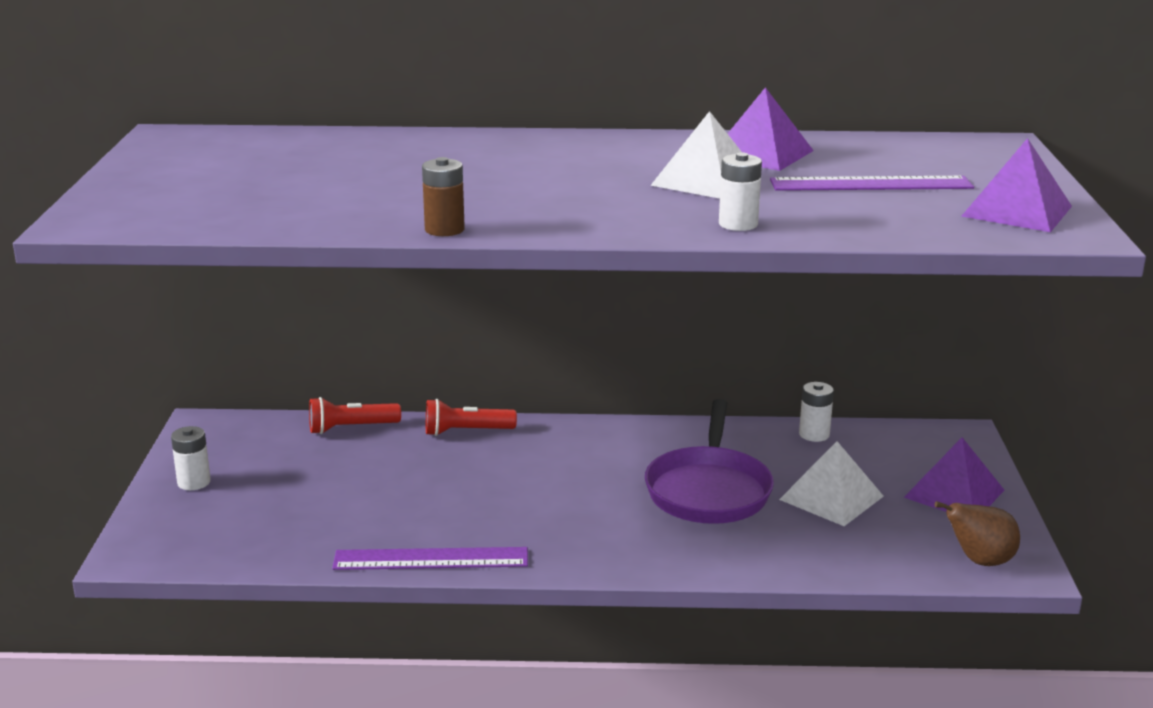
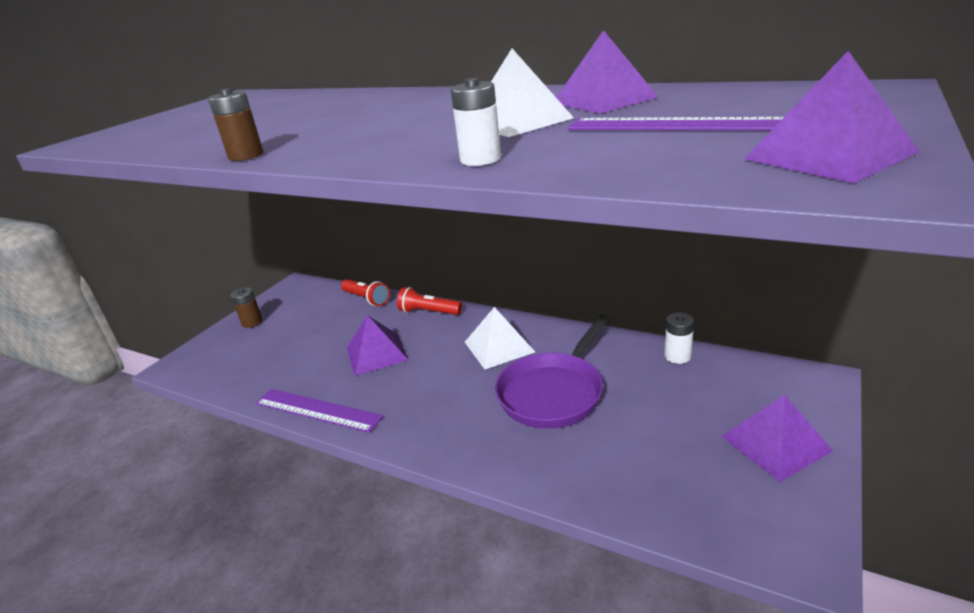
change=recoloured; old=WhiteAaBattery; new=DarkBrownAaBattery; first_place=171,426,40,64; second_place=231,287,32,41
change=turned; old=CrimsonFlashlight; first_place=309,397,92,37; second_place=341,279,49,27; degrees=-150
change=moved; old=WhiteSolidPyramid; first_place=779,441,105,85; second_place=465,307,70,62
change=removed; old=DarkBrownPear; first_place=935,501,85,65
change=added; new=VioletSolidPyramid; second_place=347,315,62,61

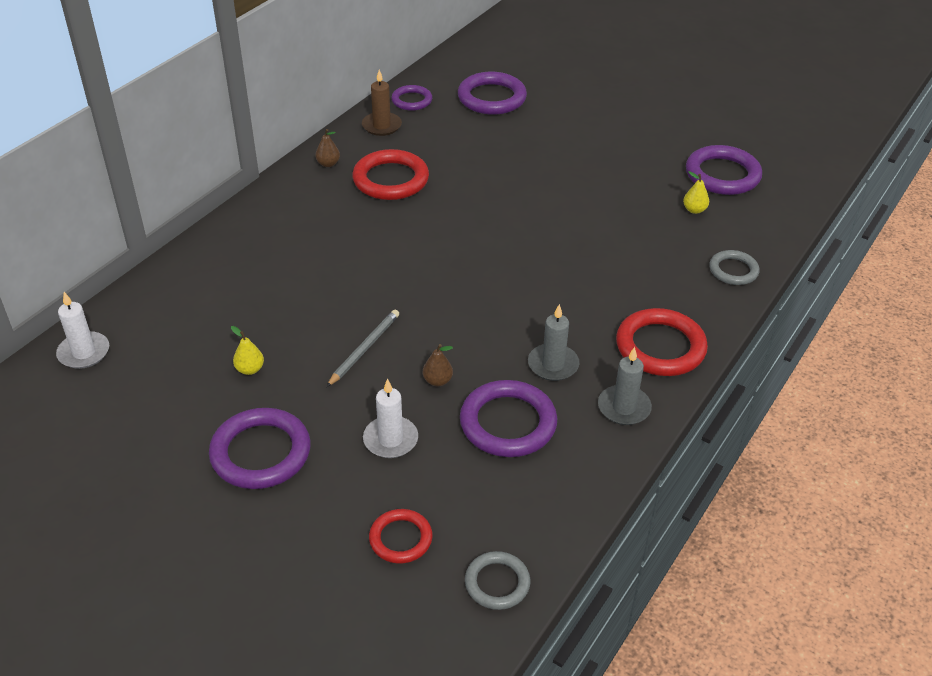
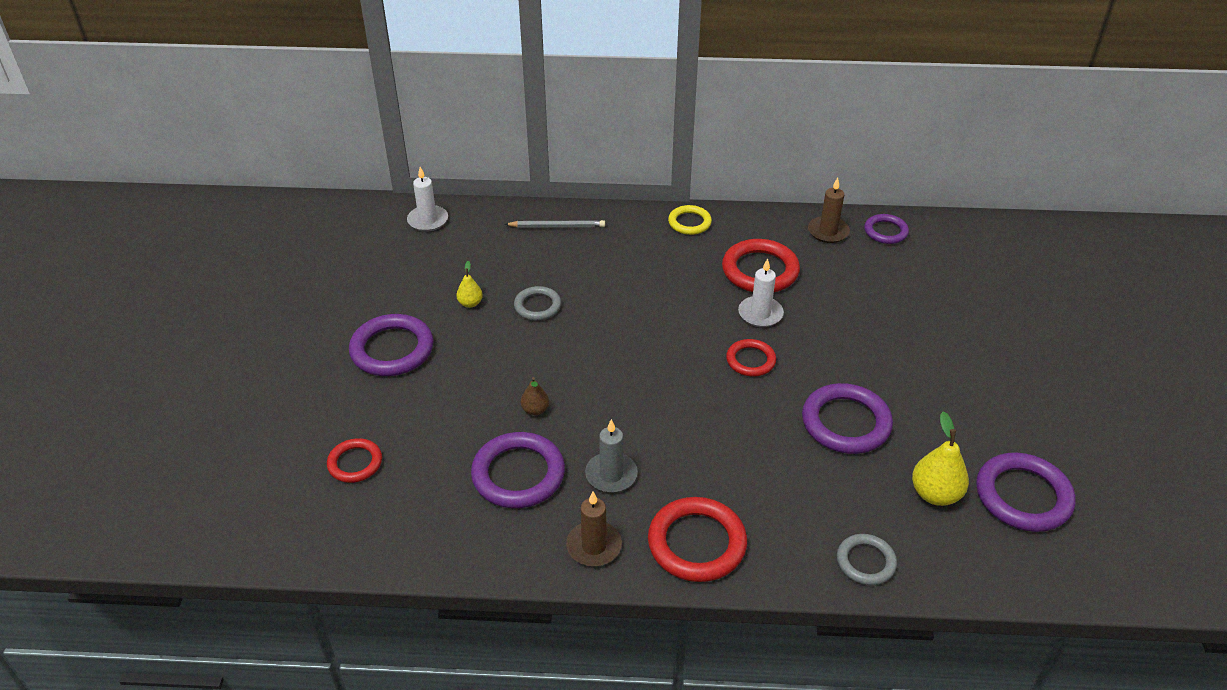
change=removed; old=DarkBrownPear; first_place=315,129,25,38
change=moved; old=GrayLeadPencil; first_place=326,310,73,77; second_place=505,220,100,8
change=moved; old=WhiteWaxCandle; first_place=363,378,55,80; second_place=738,258,46,69
change=moved; old=VioletRing; first_place=458,72,69,43; second_place=802,383,91,71
change=moved; old=GrayRing; first_place=465,551,65,59; second_place=514,286,47,35
change=recoloured; old=GrayWaxCandle; new=DarkBrownWaxCandle; first_place=598,347,54,78; second_place=566,492,56,74
change=resized; old=YellowPear; first_place=683,171,26,43; second_place=912,411,57,95; factor=1.75
change=added; new=YellowRing; second_place=668,205,44,30
change=added; new=CrimsonRing; second_place=726,339,50,37

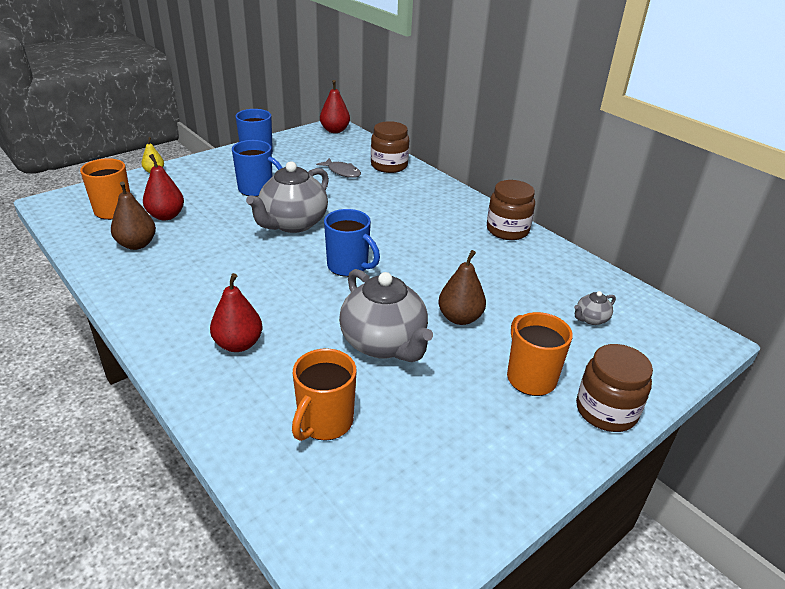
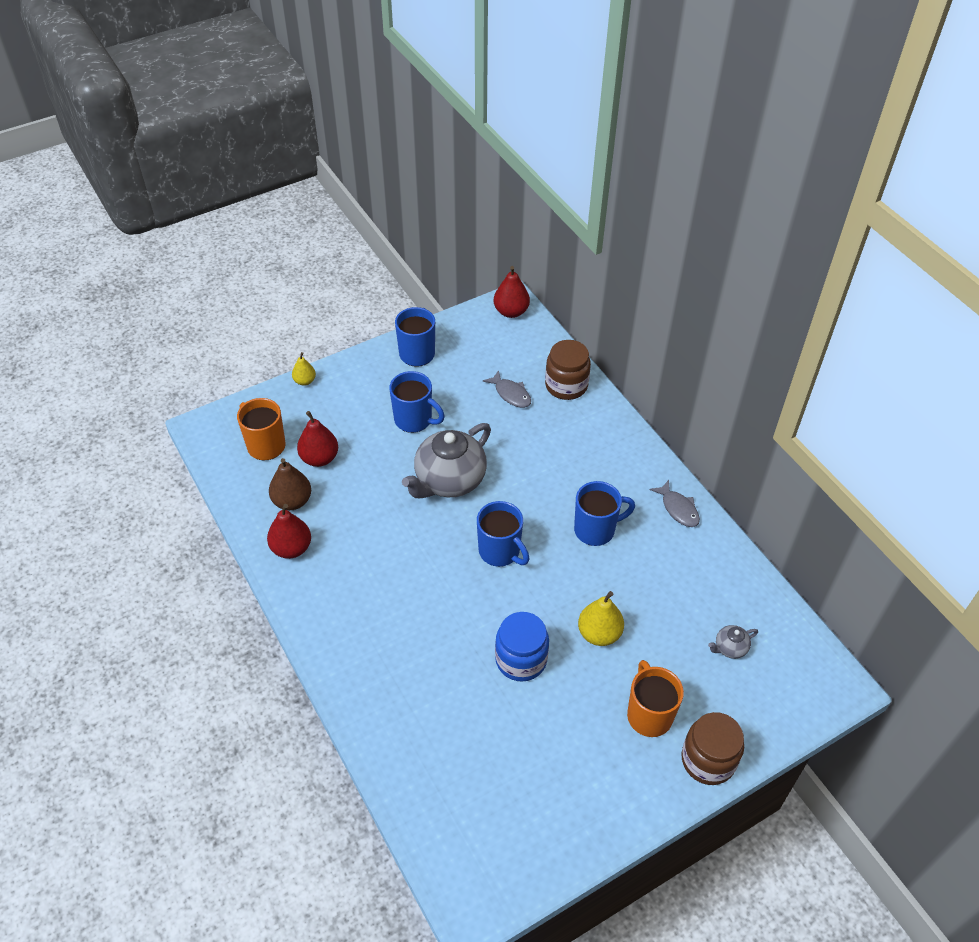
change=moved; old=CrimsonPear; first_place=210,273,52,79; second_place=267,504,44,55
change=removed; old=OrangeCoffeeMug; first_place=292,349,65,92
change=replaced; old=GrayTeaPot; new=BlueJar; first_place=339,269,94,93; second_place=495,612,54,70
change=recoloured; old=DarkBrownPear; new=YellowPear; first_place=438,250,48,75; second_place=578,591,46,55
change=replaced; old=DarkBrownJar; new=GrayToyFish; first_place=487,180,48,60; second_place=650,480,50,47
change=added; new=BlueCoffeeMug; second_place=574,481,61,65

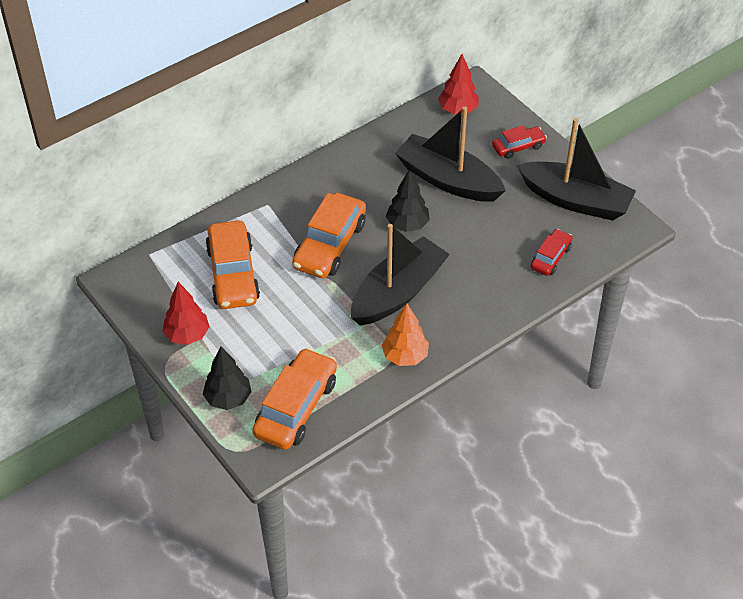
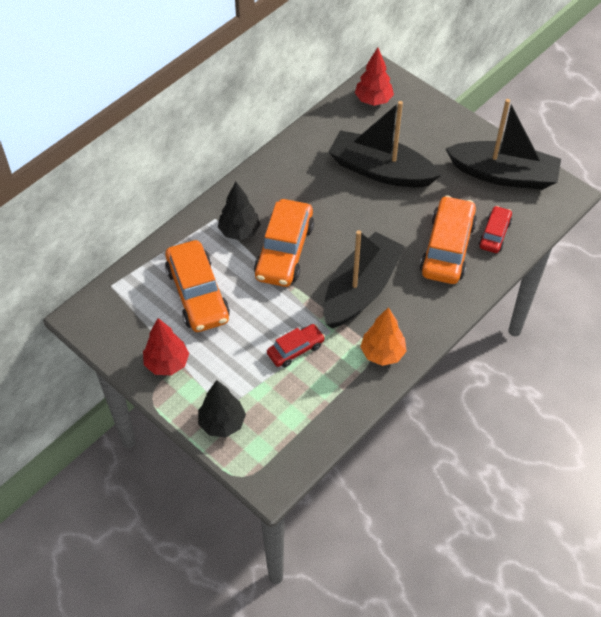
change=moved; old=OrangeToyCar; first_place=252,348,85,102; second_place=420,195,57,89
change=moved; old=JetBlackFirTree; first_place=386,169,44,63; second_place=218,182,43,58
change=moved; old=CrimsonToyCar; first_place=492,125,55,34; second_place=267,324,58,43

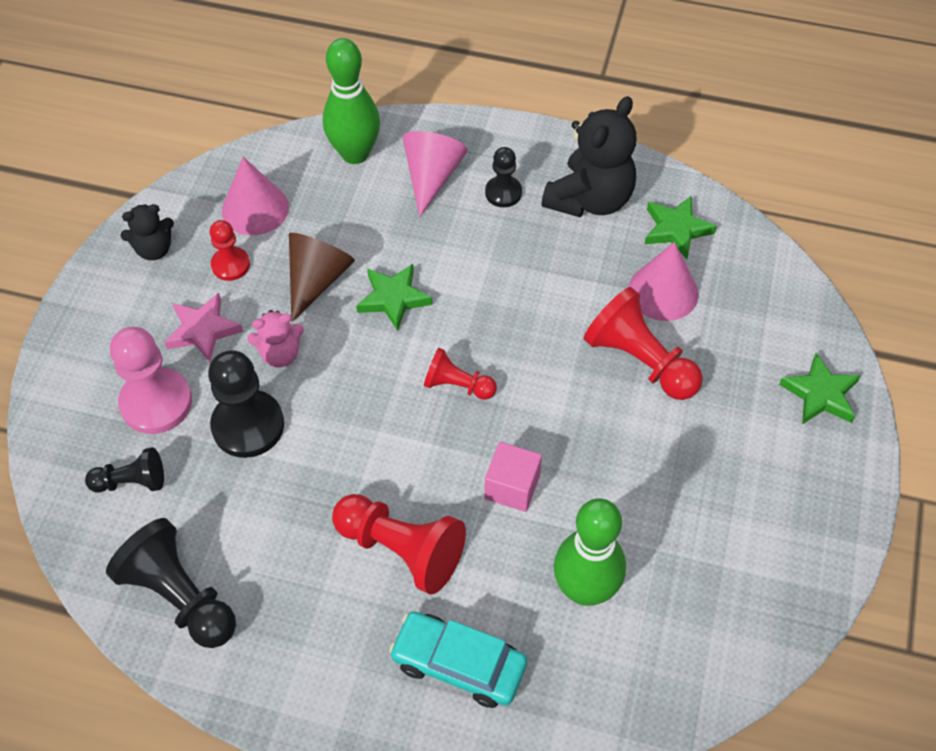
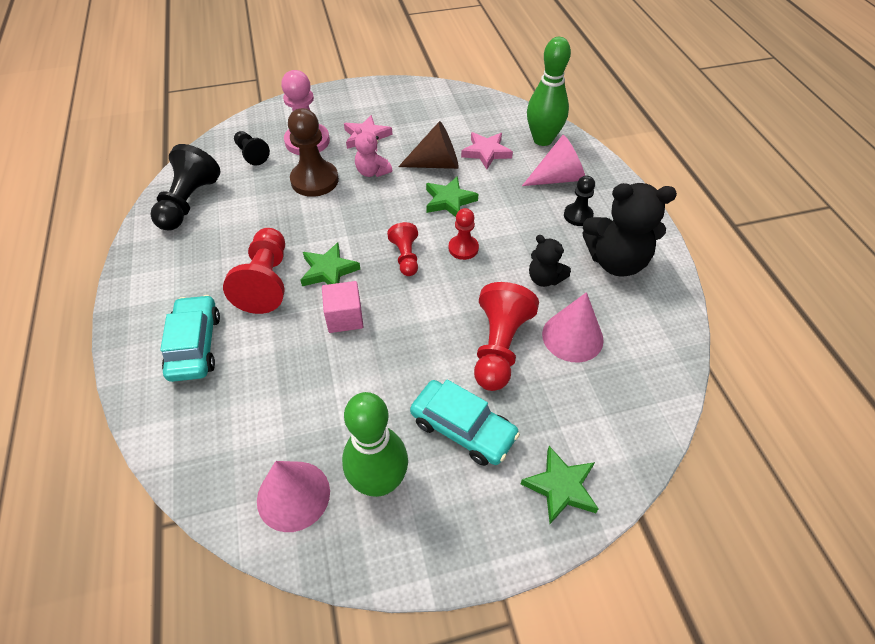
change=moved; old=JetBlackTeddyBear; first_place=120,204,54,56; second_place=529,235,42,52
change=recoloured; old=JetBlackGamePawn; new=DarkBrownGamePawn; first_place=208,350,76,108; second_place=288,108,51,89
change=moved; old=CrimsonGamePawn; first_place=210,220,40,61; second_place=449,208,30,52
change=moved; old=RosyConeShape; first_place=222,157,67,78; second_place=257,461,73,71
change=moved; old=LeafGreenTenpin; first_place=554,498,72,108; second_place=342,392,66,105
change=moved; old=LeafGreenFivePointedStar; first_place=645,196,72,63; second_place=300,243,60,43
change=added; new=TurquoiseToyCar; second_place=410,379,110,87
change=added; new=RosyFivePointedStar; second_place=461,132,52,37

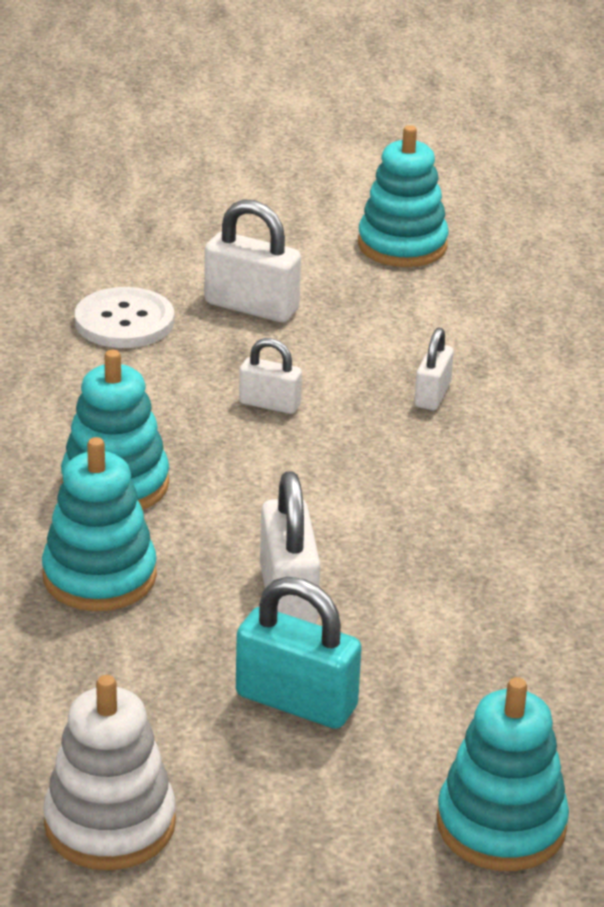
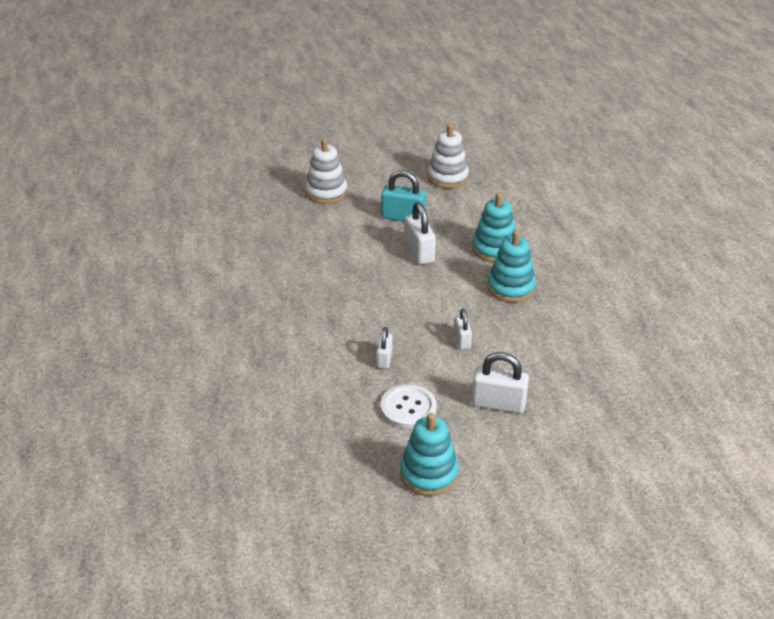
change=moved; old=WhiteSewingButton; first_place=75,287,99,61; second_place=381,384,56,45
change=turned; old=WhiteLock; first_place=239,338,63,76; second_place=454,309,18,41; degrees=75
change=recoloured; old=TurquoiseRingStacker; new=WhiteRingStacker; first_place=437,677,132,194; second_place=305,138,43,66

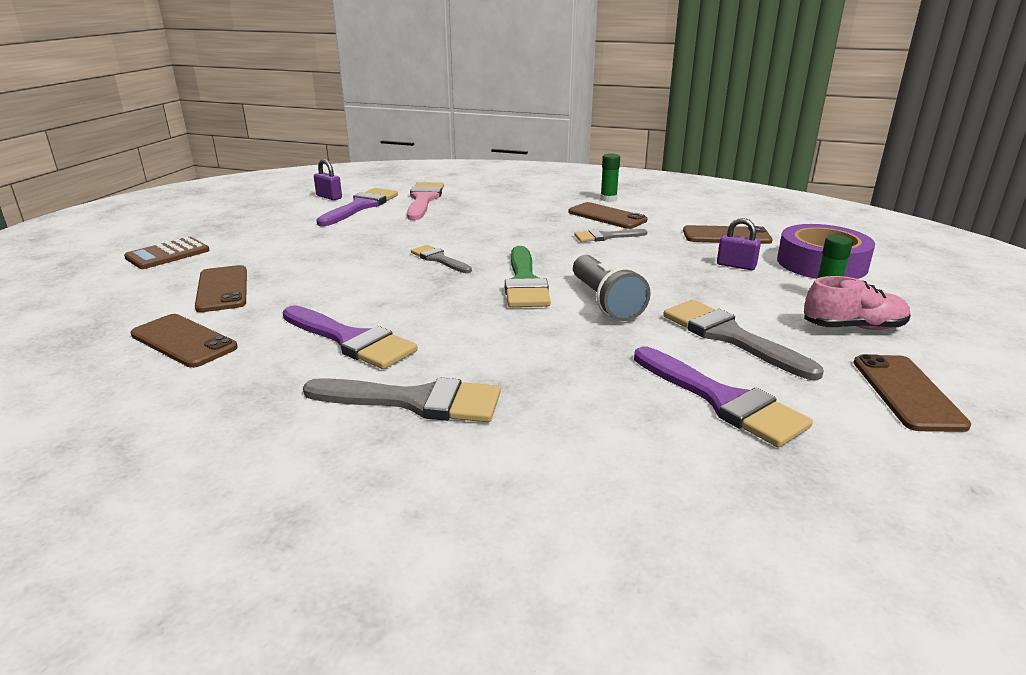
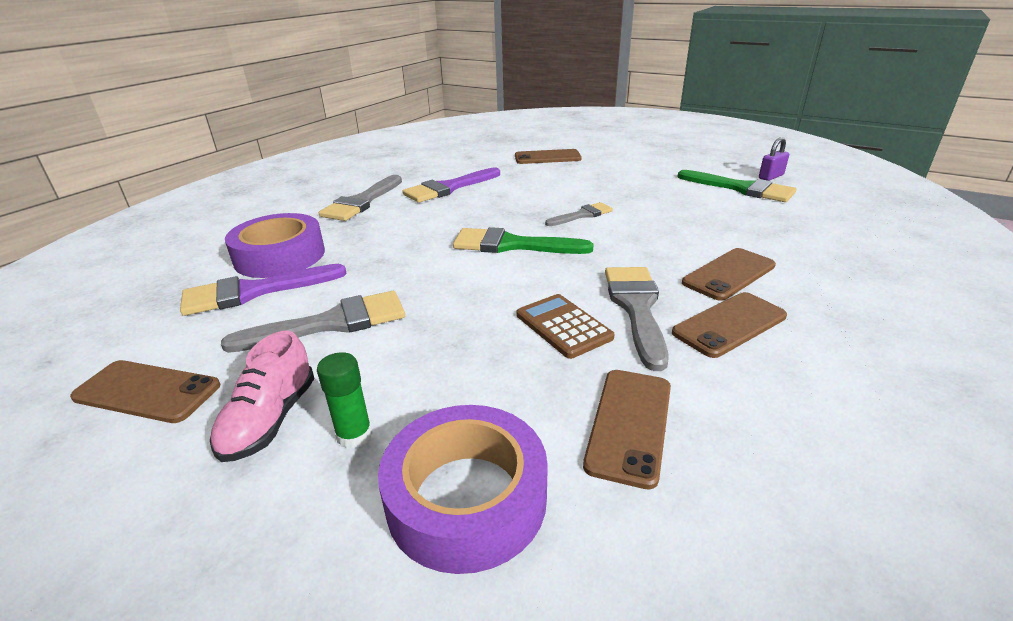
change=moved; old=DarkBrownPocketCalculator; first_place=124,237,86,32; second_place=516,294,99,65
change=moved; old=DarkBrownSmartphone; first_place=130,314,108,54; second_place=682,248,94,53
change=recoloured; old=VioletPaintBrush; new=LeafGreenPaintBrush; first_place=317,188,81,38; second_place=677,170,119,32
change=removed; old=RosyPaintBrush; first_place=407,182,37,38
change=removed; old=GrayFlashlight; first_place=573,255,78,66
change=resized; old=GrayPaintBrush; first_place=574,229,73,13; second_place=605,267,64,104; factor=1.67
change=removed; old=LeafGreenStickOfGlue; first_place=600,153,20,49
change=removed; old=VioletLock; first_place=717,218,44,52
change=added; new=VioletStickyTape; second_place=225,213,100,65

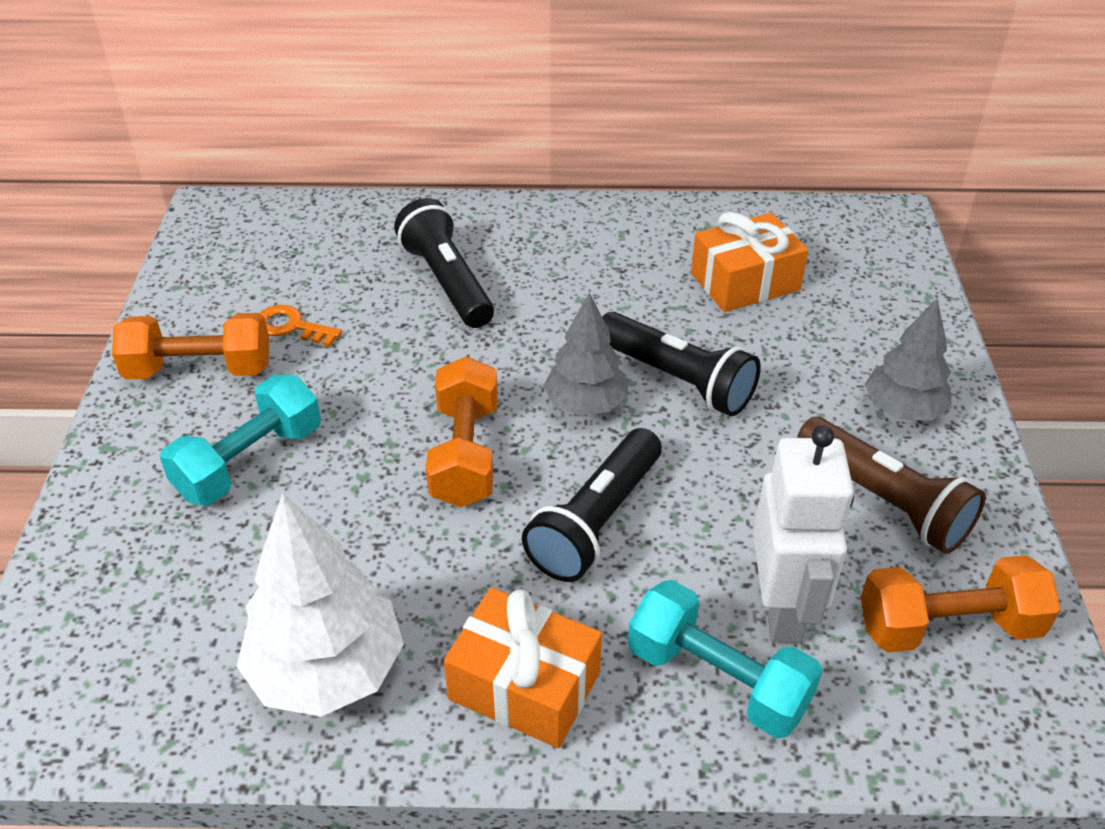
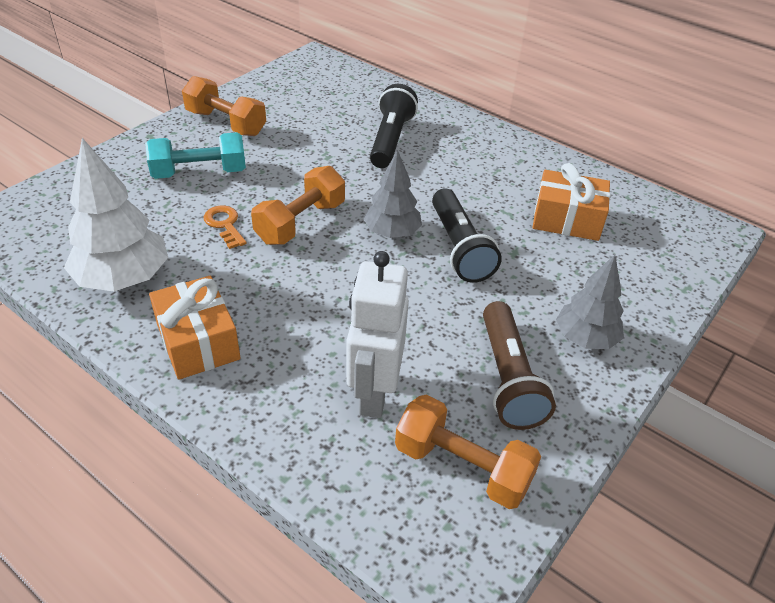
change=moved; old=OrangeLatchkey; first_place=259,305,83,42; second_place=204,206,43,43
change=removed; old=JetBlackFlashlight; first_place=522,428,140,154
change=removed; old=TurquoiseFreeWeight; first_place=628,580,195,158
change=turned; old=WhiteRobotFigure; first_place=753,426,101,217; second_place=346,251,63,167; degrees=150

